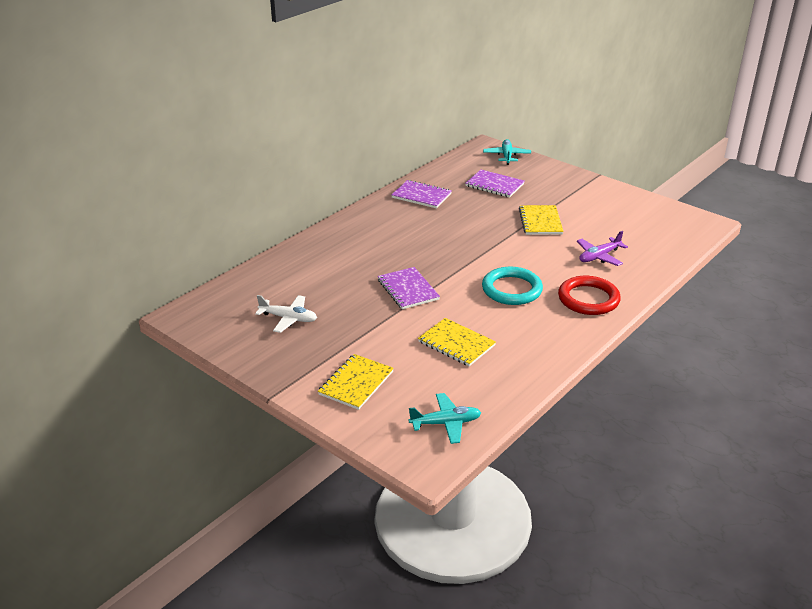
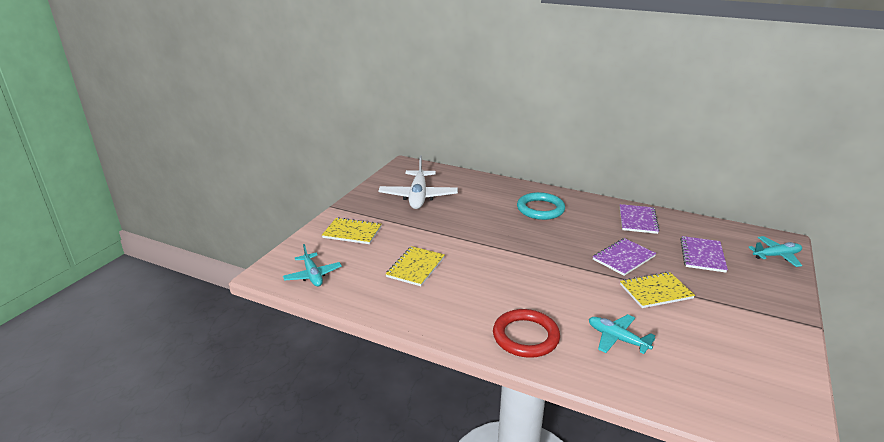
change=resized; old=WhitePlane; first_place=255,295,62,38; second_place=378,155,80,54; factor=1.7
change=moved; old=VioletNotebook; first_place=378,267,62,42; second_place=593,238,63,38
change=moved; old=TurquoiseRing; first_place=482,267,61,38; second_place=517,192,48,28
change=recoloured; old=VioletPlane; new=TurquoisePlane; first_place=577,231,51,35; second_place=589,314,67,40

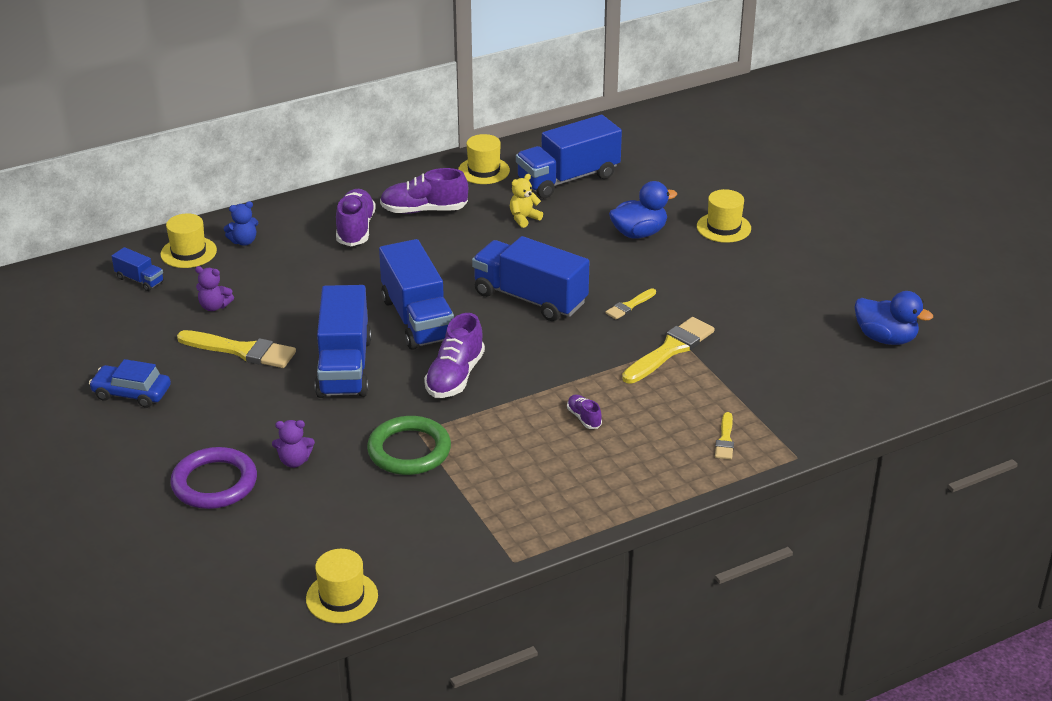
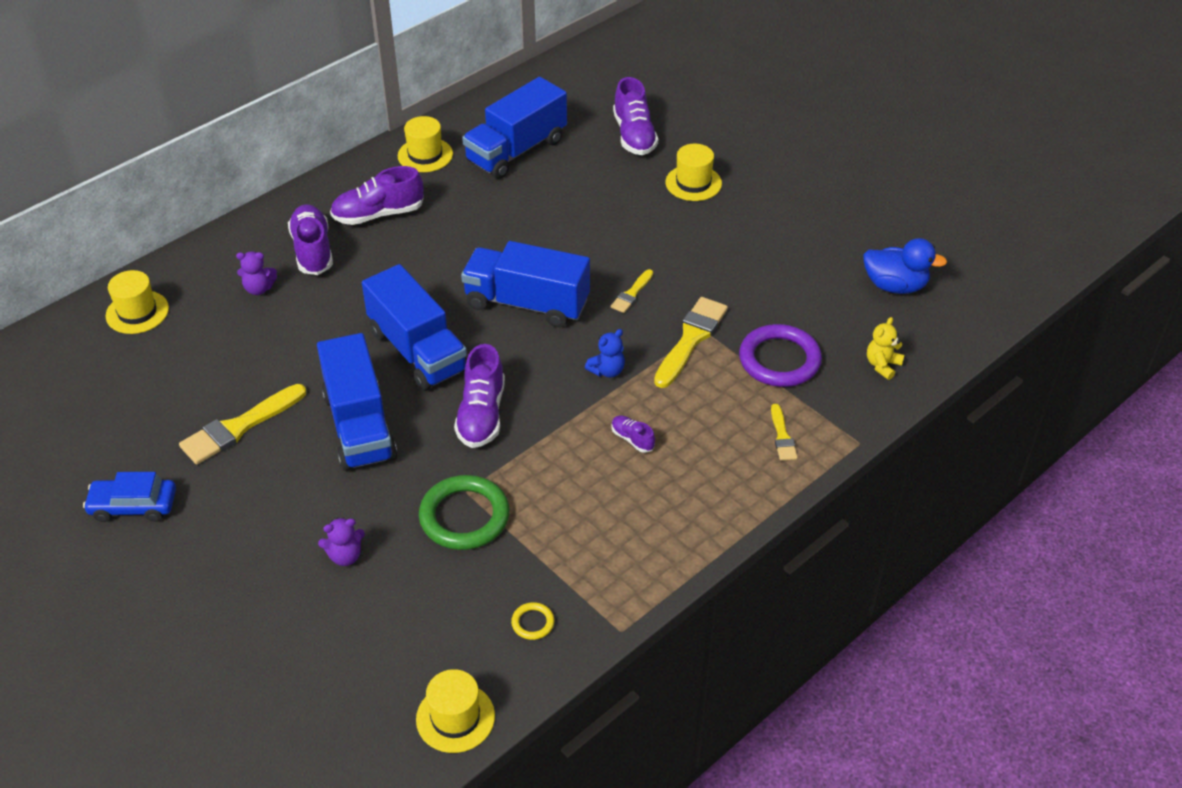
change=removed; old=BlueToyTruck; first_place=112,247,52,44
change=moved; old=VioletRing; first_place=170,447,87,62; second_place=739,324,83,63
change=turned; old=YellowPaintBrush; first_place=177,330,119,38; second_place=179,384,127,81; degrees=135
change=moved; old=VioletTeddyBear; first_place=195,266,39,45; second_place=236,251,41,44
change=moved; old=BlueTeddyBear; first_place=224,201,34,45; second_place=585,329,40,49
change=moved; old=YellowTeddyBear; first_place=510,174,33,54; second_place=867,317,37,63
change=removed; old=BlueRubberDuck; first_place=609,181,68,58
change=added; new=YellowRing; second_place=511,602,43,38
change=added; new=VioletShoe; second_place=613,77,45,78

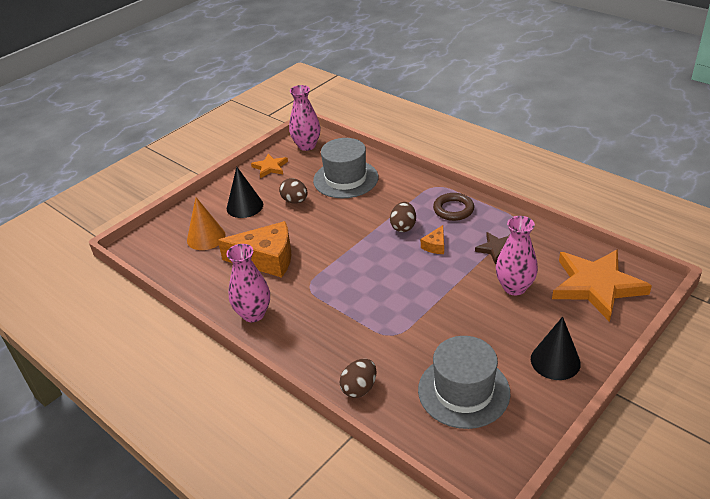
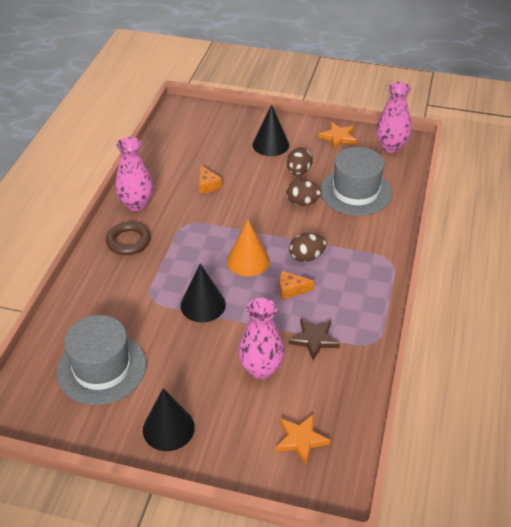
change=moved; old=OrangeConeShape; first_place=187,197,39,53; second_place=227,220,43,56
change=resized; old=OrangeCheese; first_place=218,221,73,57; second_place=199,165,23,28; factor=0.45
change=moved; old=DarkBrownEggShape; first_place=339,359,38,39; second_place=286,179,36,27
change=moved; old=DarkBrownRing; first_place=433,193,41,28; second_place=106,222,44,33
change=resized; old=OrangeFivePointedStar; first_place=552,249,100,73; second_place=275,414,56,52; factor=0.5
change=added; new=JetBlackConeShape; second_place=180,263,46,59

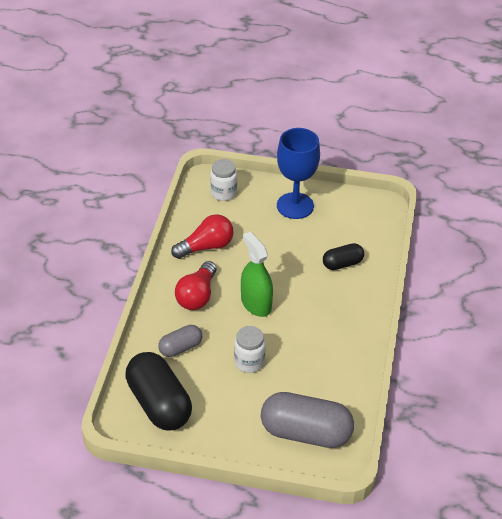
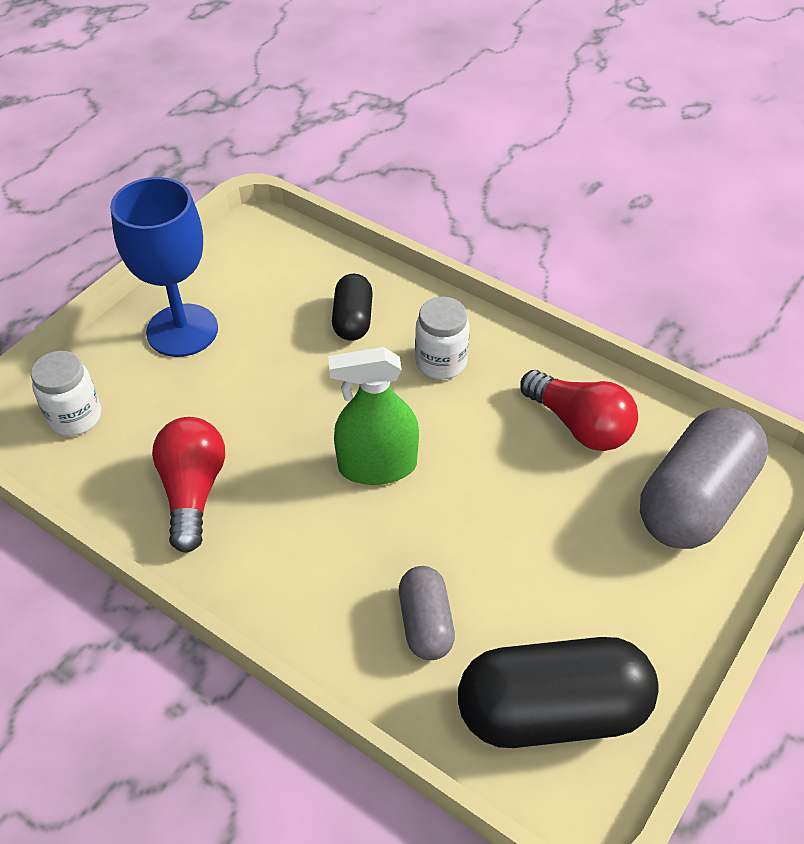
change=moved; old=CrimsonLightBulb; first_place=175,261,42,49; second_place=520,370,118,81
change=moved; old=WhiteJar; first_place=234,326,32,47; second_place=415,297,55,82

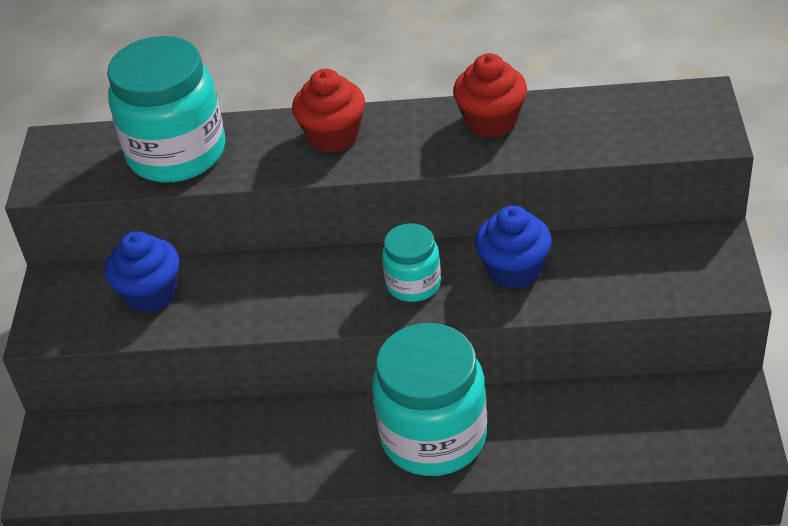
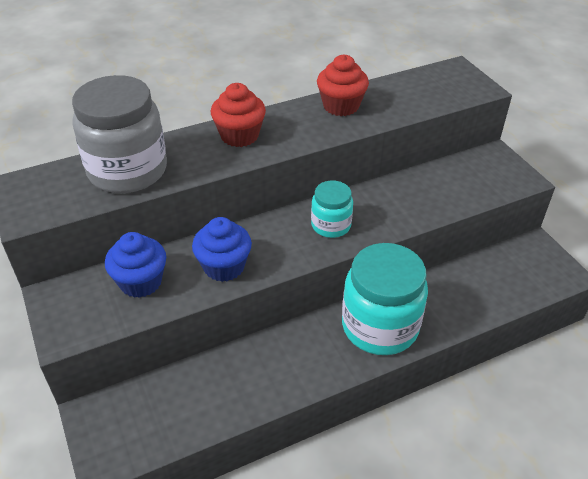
change=recoloured; old=TurquoiseJar; new=GrayJar; first_place=107,36,118,146; second_place=72,75,95,118
change=moved; old=BlueCupcake; first_place=475,205,77,84; second_place=192,217,60,65

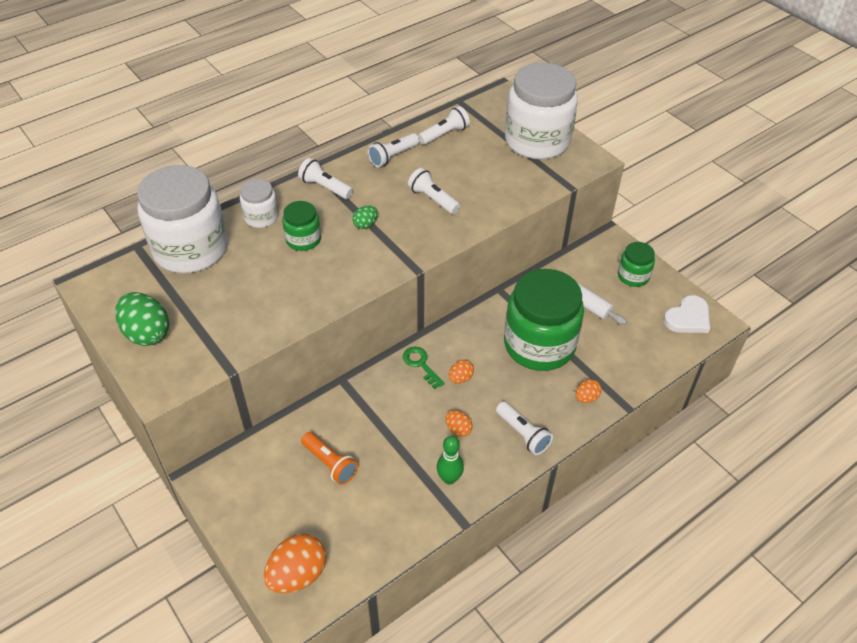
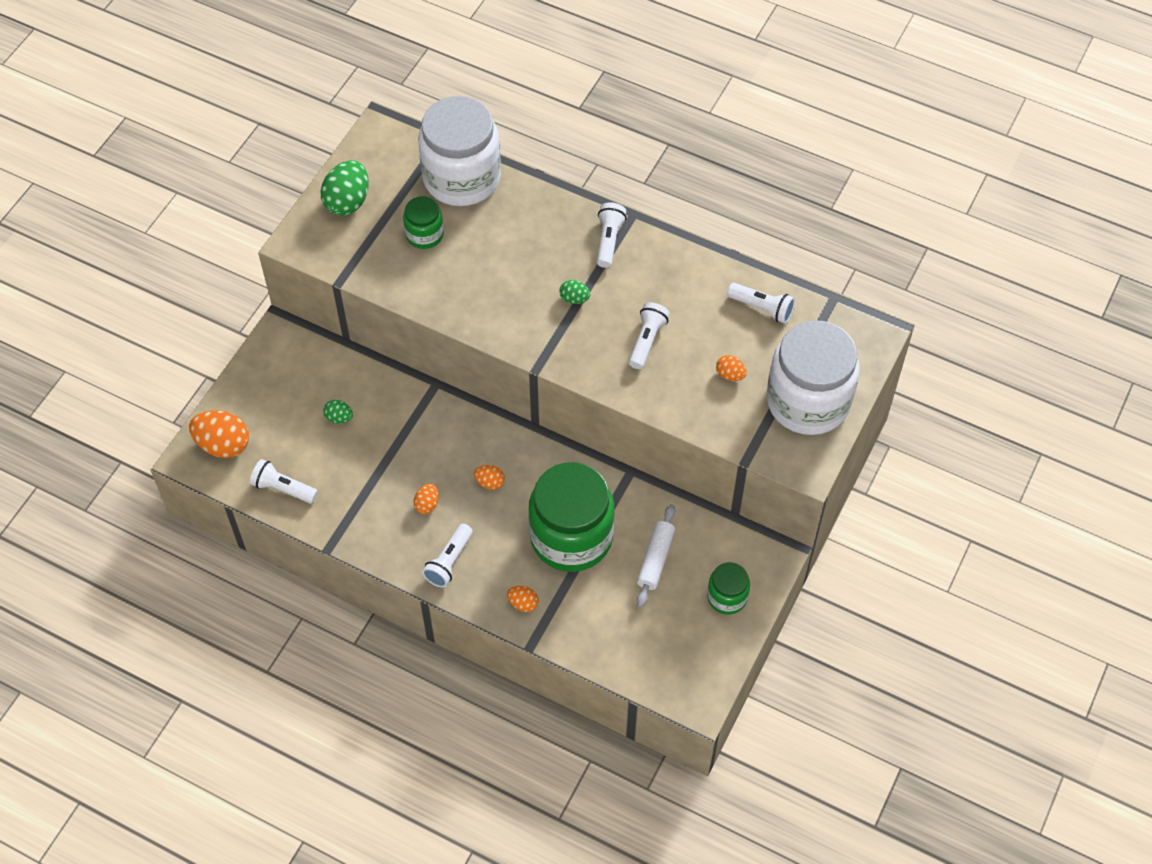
change=removed; old=WhiteJar; first_place=240,179,39,49
change=moved; old=LeafGreenJar; first_place=282,201,39,50; second_place=403,196,41,53
change=replaced; old=OrangeFlashlight; new=LeafGreenEggShape; first_place=301,432,57,53; second_place=323,400,30,24
change=moved; old=WhiteFlashlight; first_place=368,133,52,34; second_place=250,459,68,45
change=removed; old=LeafGreenLatchkey; first_place=403,347,42,42
change=removed; old=LeafGreenTenpin; first_place=436,436,28,49
change=removed; old=WhiteHeartShape; first_place=663,295,47,38
change=added; new=OrangeEggShape; second_place=716,355,31,26

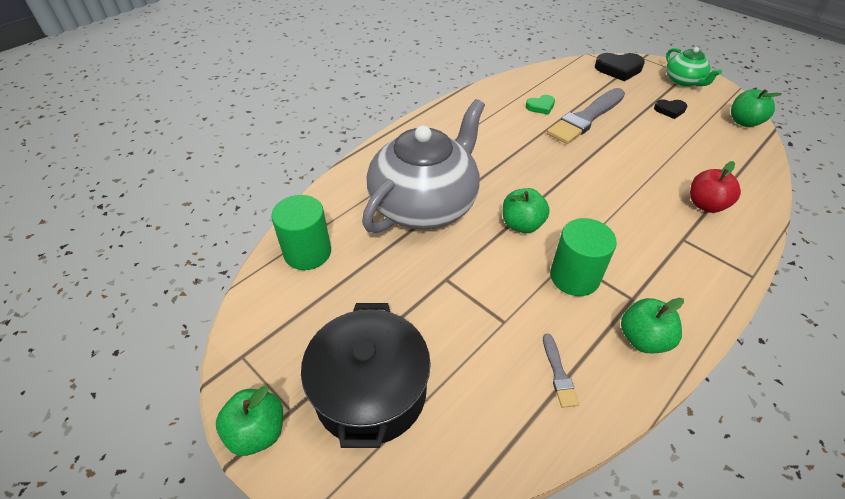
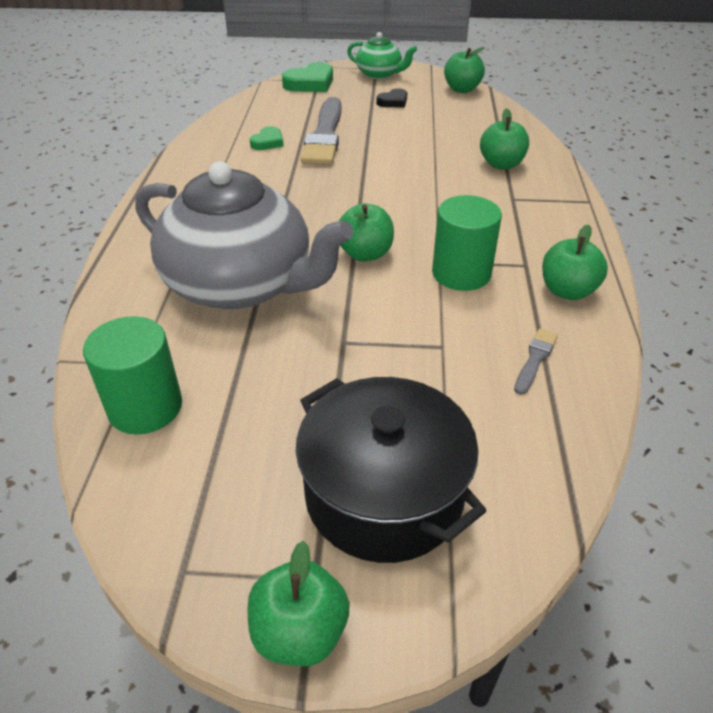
change=turned; old=GrayTeaPot; first_place=362,99,123,134; second_place=136,161,217,149; degrees=120
change=turned; old=GrayPaintBrush; first_place=543,334,36,74; second_place=514,328,44,67; degrees=-105
change=recoloured; old=JetBlackHeartShape; new=LeafGreenHeartShape; first_place=595,53,50,28; second_place=282,62,51,30
change=recoloured; old=CrimsonToyApple; new=LeafGreenToyApple; first_place=690,161,51,52; second_place=480,108,49,61

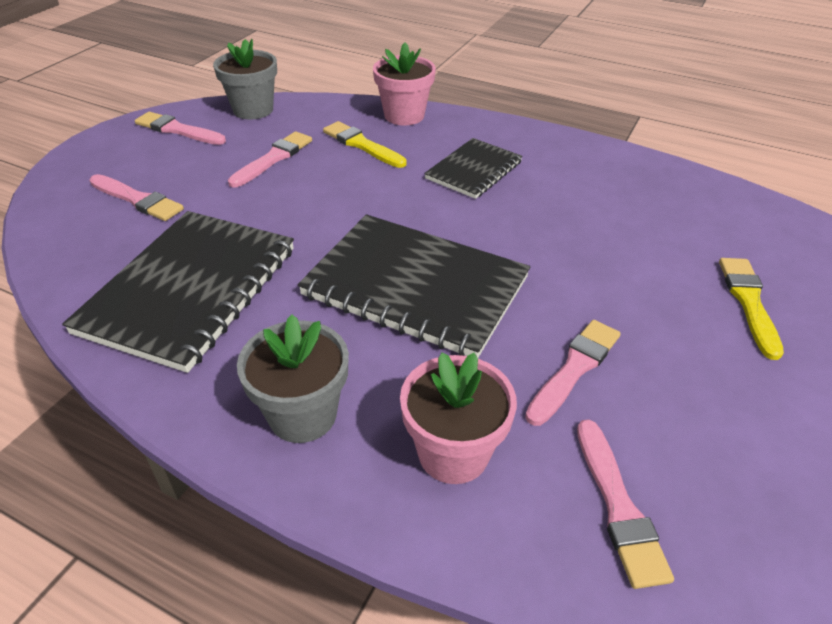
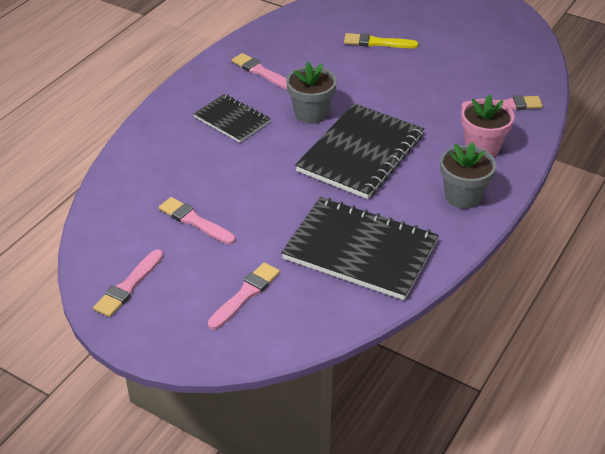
change=moved; old=GrayPottedPlant; first_place=213,39,64,81; second_place=286,62,51,62
change=removed; old=YellowPaintBrush; first_place=323,121,84,47
change=removed; old=RosyPottedPlant; first_place=373,42,63,83
change=moved; old=RosyPaintBrush; first_place=525,320,96,106; second_place=232,53,55,36

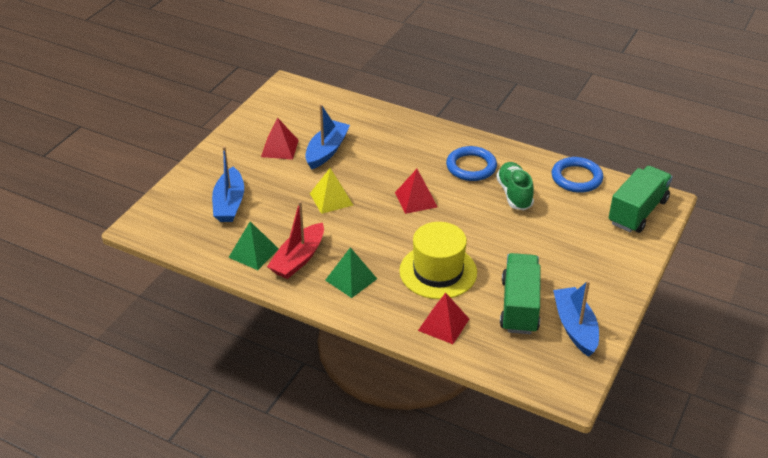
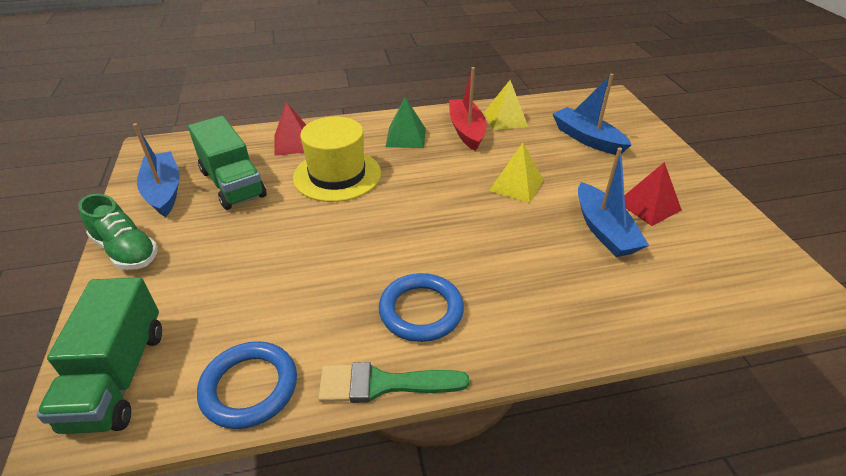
change=recoloured; old=LeafGreenSolidPyramid; new=YellowSolidPyramid; first_place=228,221,51,49; second_place=484,80,44,50
change=removed; old=CrimsonSolidPyramid; first_place=395,169,43,45
change=moved; old=LeafGreenShoe; first_place=496,162,38,48; second_place=78,194,80,76
change=turned; old=BlueSailboat; first_place=553,280,46,77; second_place=133,123,47,94; degrees=-150
change=added; new=LeafGreenPaintBrush; second_place=318,362,152,41

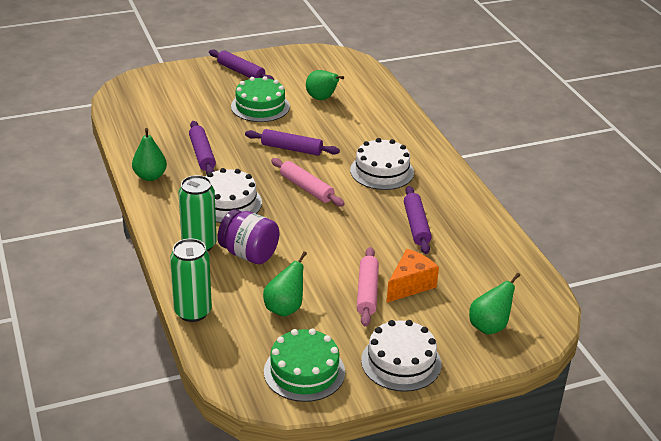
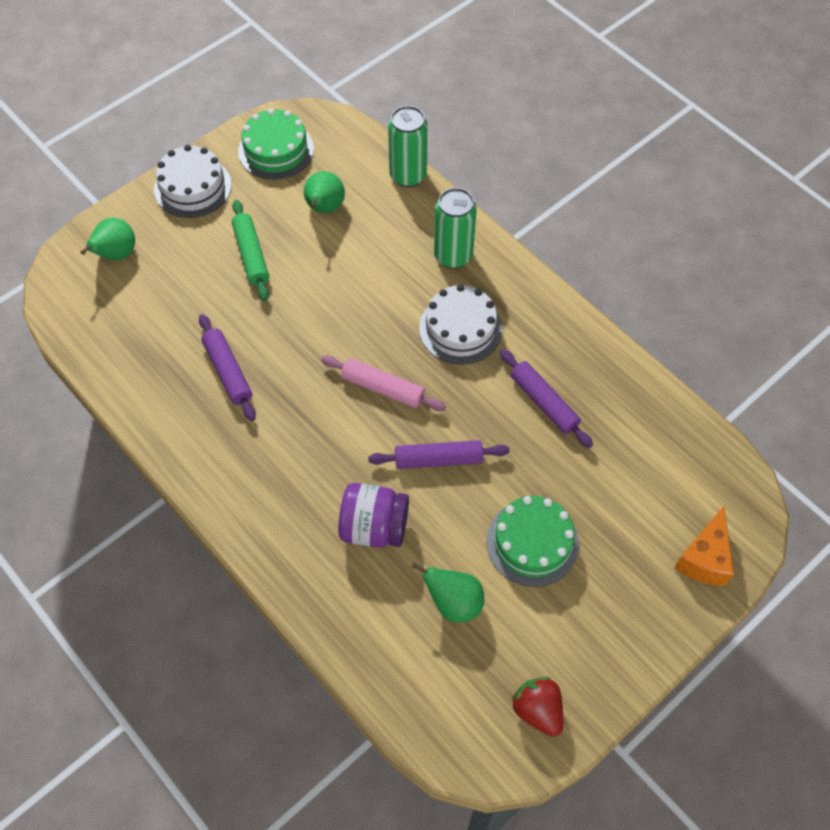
change=removed; old=LeafGreenPear; first_place=132,128,35,53
change=removed; old=VioletRollingPin; first_place=209,49,65,31
change=moved; old=VioletJar; first_place=217,209,62,55; second_place=338,483,71,65
change=removed; old=WhiteCake; first_place=350,138,64,52
change=recoloured; old=RosyRollingPin; new=LeafGreenRollingPin; first_place=357,247,22,80; second_place=232,200,37,101
change=moved; old=OrangeCheese; first_place=386,249,53,54; second_place=674,506,60,80
change=added; new=CrimsonToyStrawberry; second_place=511,677,52,60

